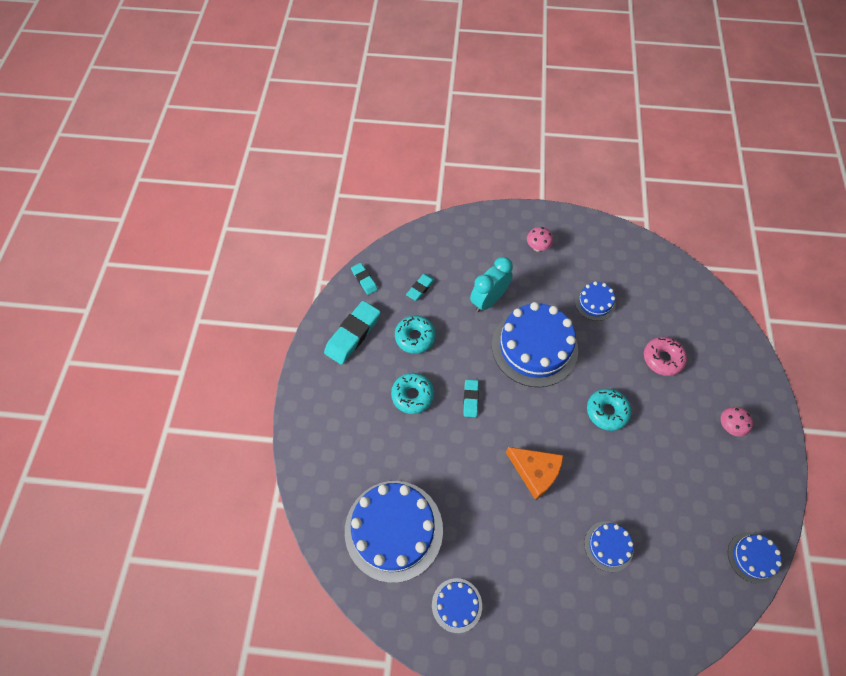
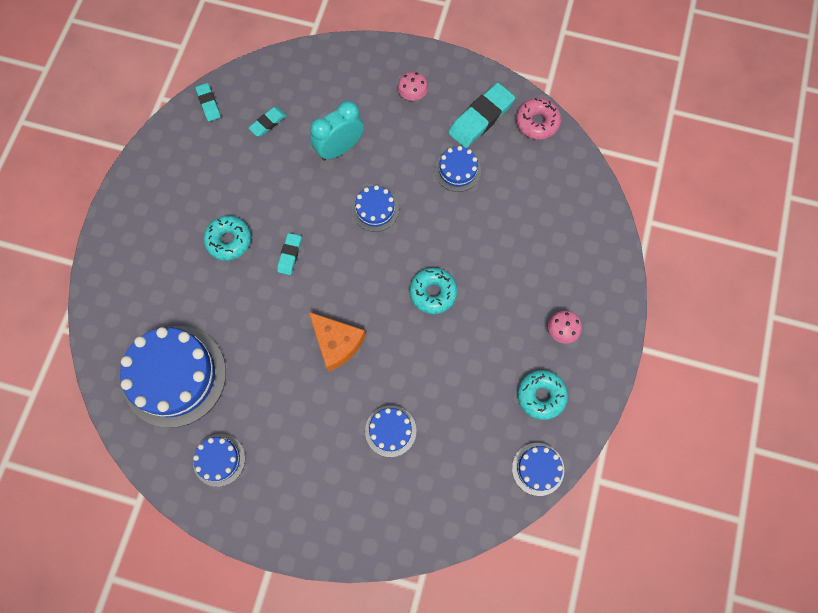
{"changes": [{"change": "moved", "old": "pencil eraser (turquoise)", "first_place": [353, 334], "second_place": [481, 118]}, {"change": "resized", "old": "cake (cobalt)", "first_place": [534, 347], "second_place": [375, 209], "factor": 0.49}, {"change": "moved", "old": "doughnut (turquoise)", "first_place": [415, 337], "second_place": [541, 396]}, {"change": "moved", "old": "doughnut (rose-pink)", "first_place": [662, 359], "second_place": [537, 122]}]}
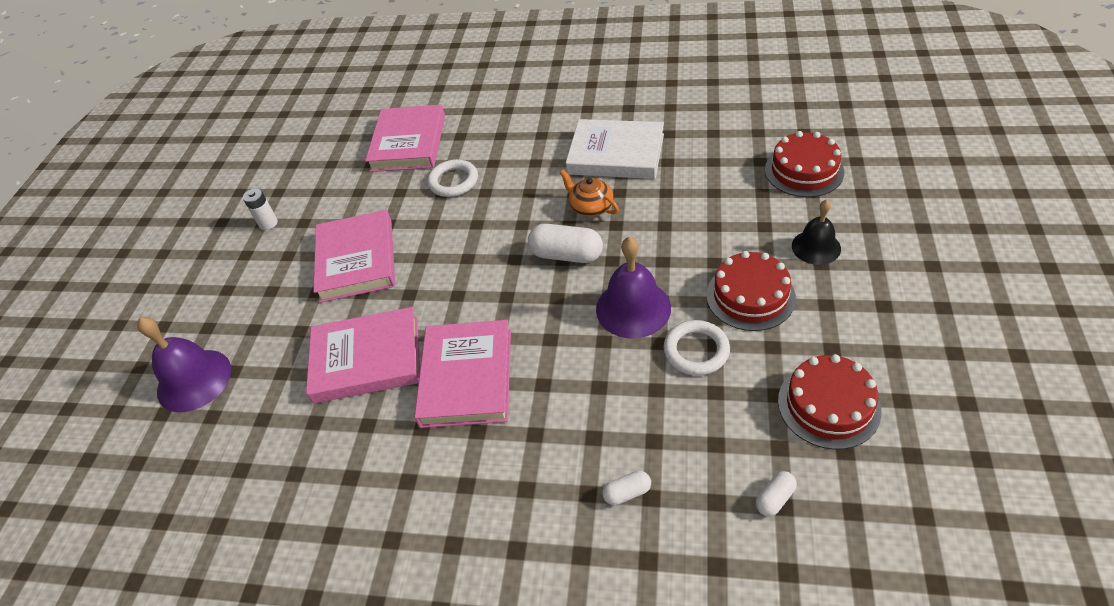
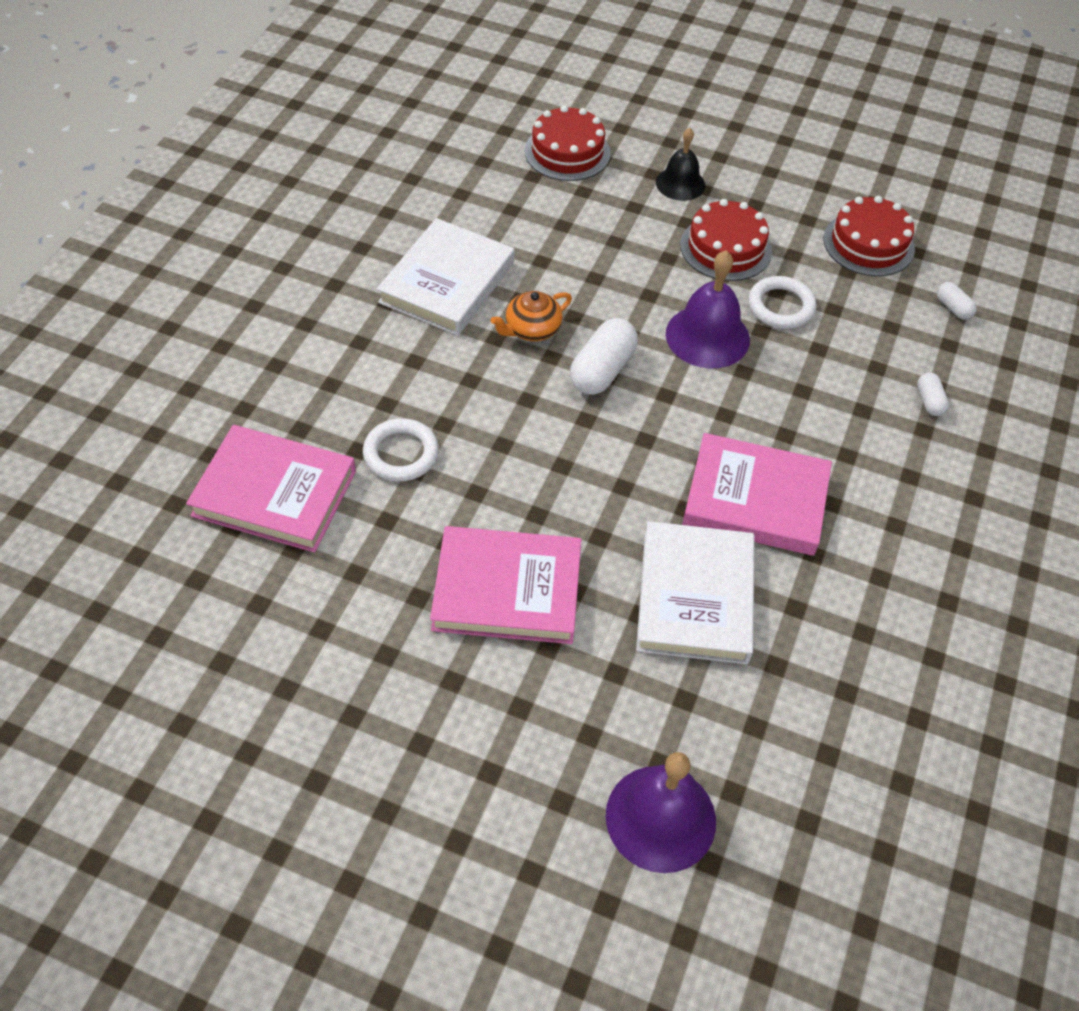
{"changes": [{"change": "removed", "old": "AA battery (white)", "first_place": [268, 223]}, {"change": "recoloured", "old": "hardback (rose-pink)", "new": "hardback (white)", "first_place": [367, 359], "second_place": [695, 597]}]}
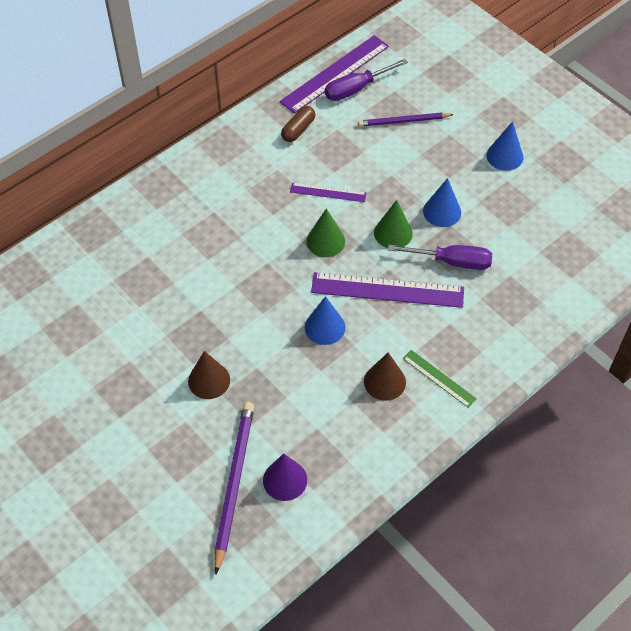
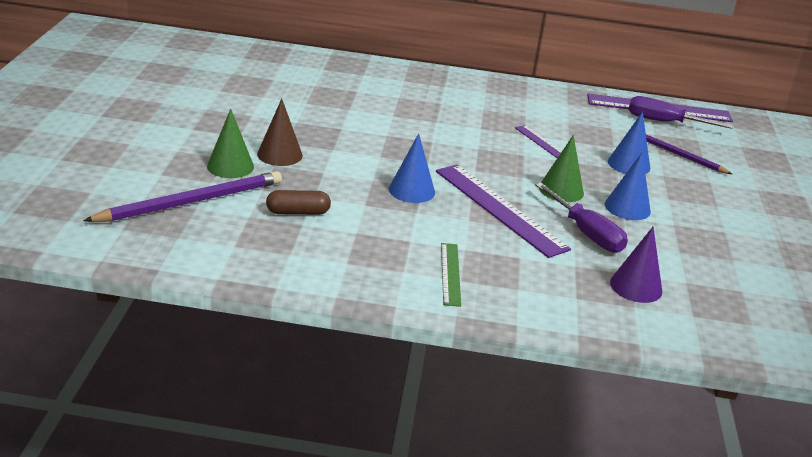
{"changes": [{"change": "moved", "old": "capsule (dark brown)", "first_place": [298, 129], "second_place": [298, 212]}, {"change": "moved", "old": "cone shape (cobalt)", "first_place": [504, 156], "second_place": [629, 164]}, {"change": "moved", "old": "cone shape (leaf-green)", "first_place": [325, 241], "second_place": [230, 166]}, {"change": "removed", "old": "cone shape (dark brown)", "first_place": [384, 382]}, {"change": "moved", "old": "cone shape (violet)", "first_place": [285, 480], "second_place": [636, 286]}]}
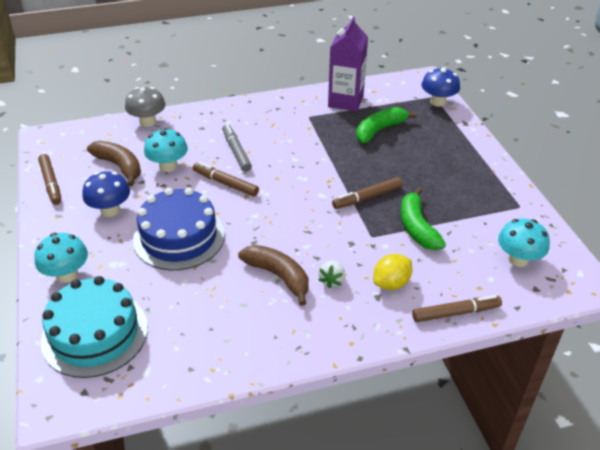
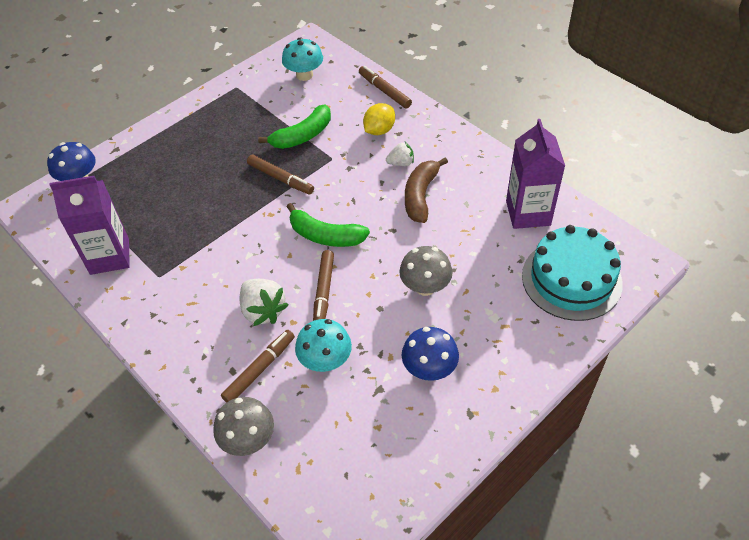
{"changes": [{"change": "moved", "old": "banana (leaf-green)", "first_place": [379, 130], "second_place": [326, 236]}, {"change": "replaced", "old": "marker (gray)", "new": "strawberry (white)", "first_place": [236, 151], "second_place": [263, 311]}, {"change": "removed", "old": "banana (dark brown)", "first_place": [119, 166]}, {"change": "moved", "old": "marker (dark brown)", "first_place": [51, 183], "second_place": [259, 369]}, {"change": "replaced", "old": "cake (cobalt)", "new": "fungus (gray)", "first_place": [179, 237], "second_place": [425, 287]}, {"change": "removed", "old": "fungus (turquoise)", "first_place": [67, 274]}, {"change": "turned", "old": "citrus fruit (yellow)", "first_place": [391, 283], "second_place": [379, 130], "degrees": -75}, {"change": "added", "new": "milk carton (violet)", "second_place": [528, 213]}]}
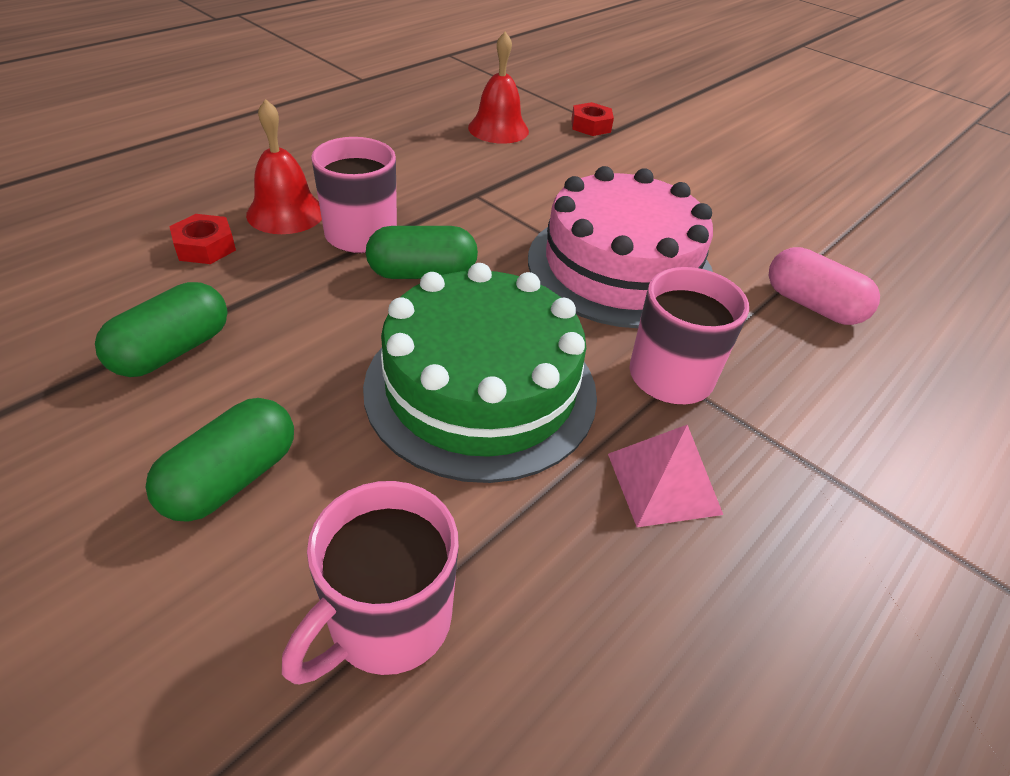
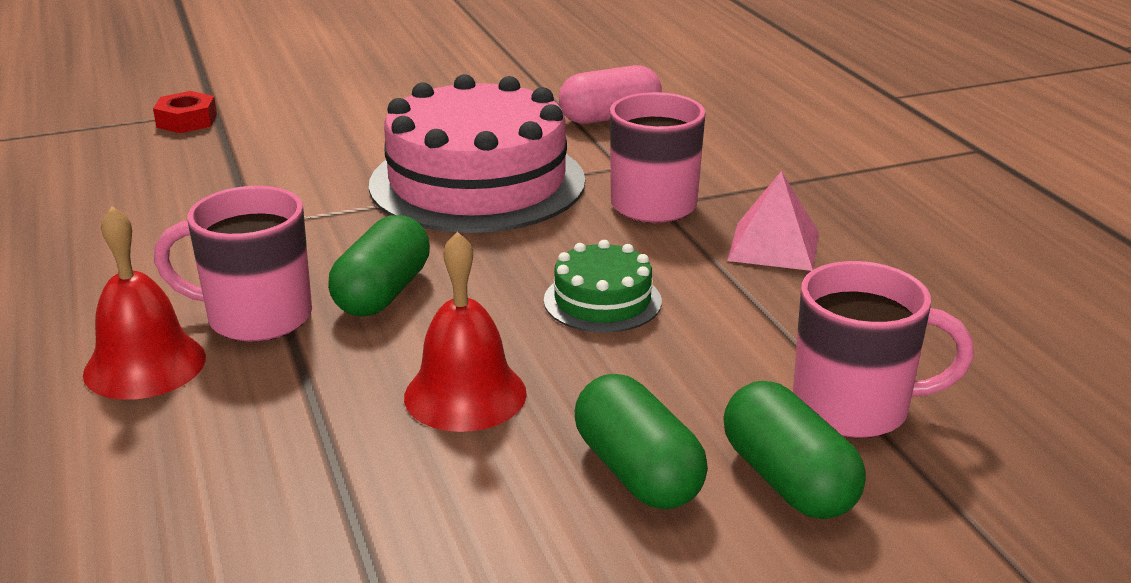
{"changes": [{"change": "moved", "old": "school bell (red)", "first_place": [498, 129], "second_place": [465, 394]}, {"change": "removed", "old": "hexagon nut (red)", "first_place": [205, 247]}, {"change": "resized", "old": "cake (leaf-green)", "first_place": [481, 388], "second_place": [602, 301], "factor": 0.46}, {"change": "moved", "old": "capsule (leaf-green)", "first_place": [173, 350], "second_place": [788, 480]}, {"change": "turned", "old": "mug (rose-pink)", "first_place": [387, 621], "second_place": [854, 408], "degrees": -60}]}
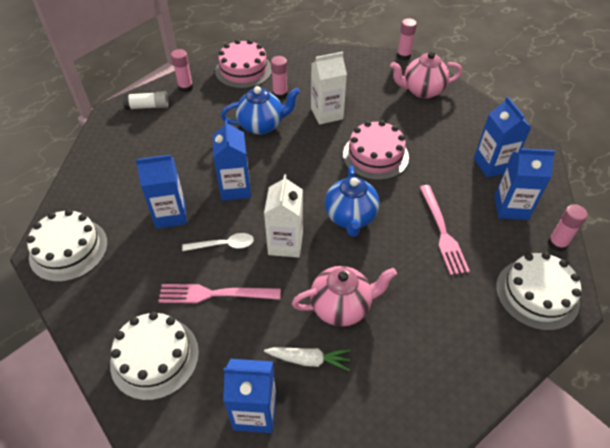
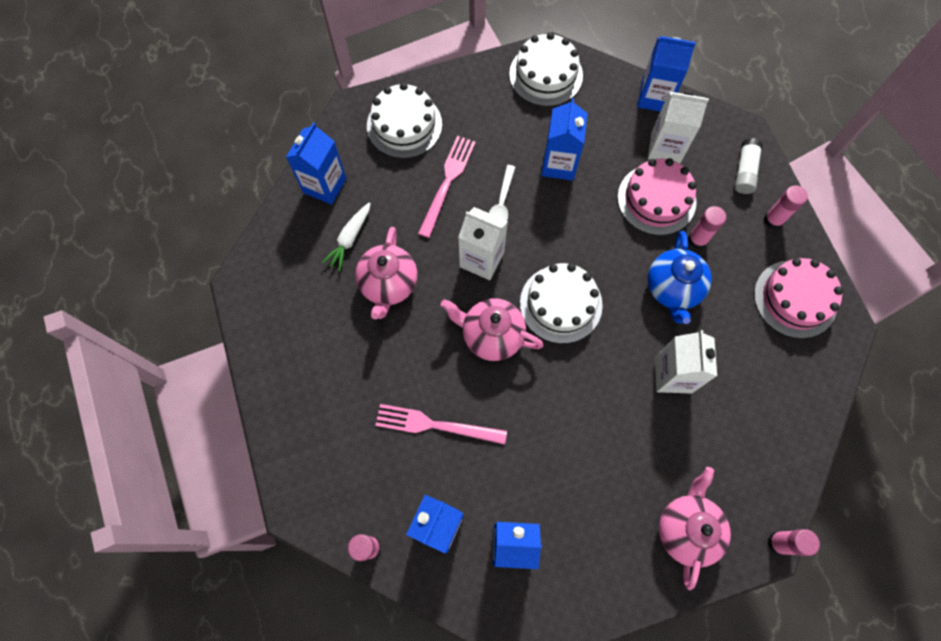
{"changes": [{"change": "moved", "old": "glue stick (rose-pink)", "first_place": [280, 94], "second_place": [697, 239]}, {"change": "moved", "old": "milk carton (cobalt)", "first_place": [235, 188], "second_place": [654, 97]}, {"change": "moved", "old": "cake (rose-pink)", "first_place": [375, 155], "second_place": [656, 199]}, {"change": "recoloured", "old": "tea pot (cobalt)", "new": "tea pot (rose-pink)", "first_place": [350, 217], "second_place": [491, 336]}, {"change": "moved", "old": "cake (white)", "first_place": [537, 294], "second_place": [561, 304]}, {"change": "added", "new": "milk carton (white)", "second_place": [665, 148]}]}
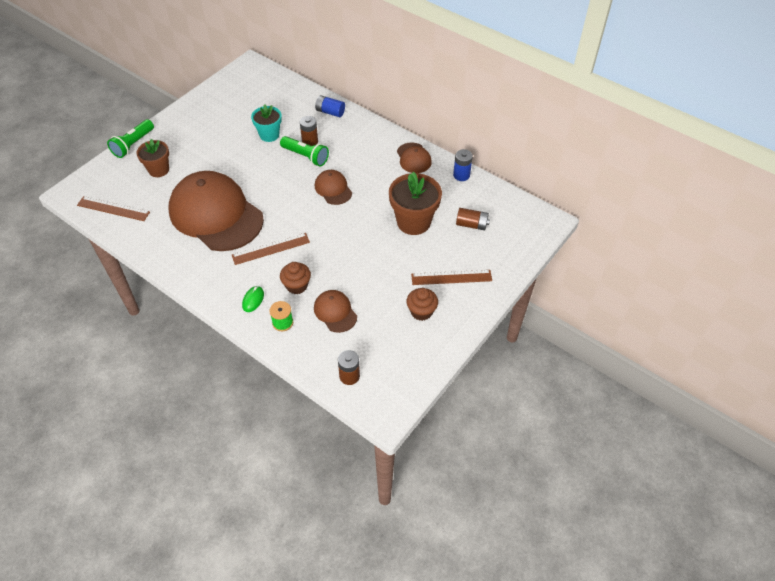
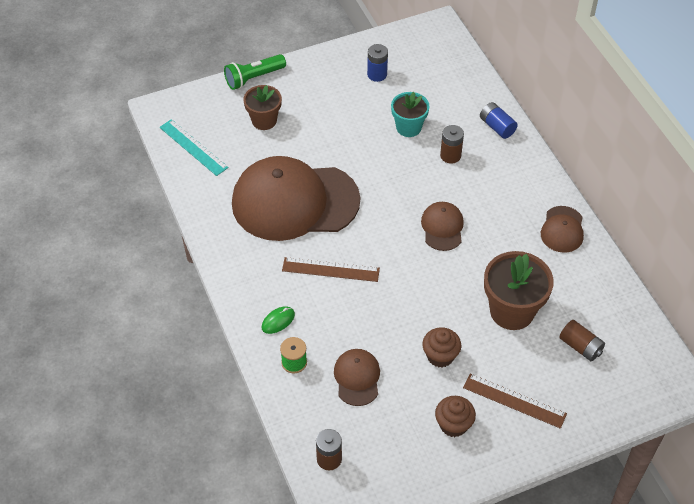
{"changes": [{"change": "removed", "old": "pocket torch (leaf-green)", "first_place": [306, 156]}, {"change": "moved", "old": "AA battery (cobalt)", "first_place": [461, 175], "second_place": [377, 74]}, {"change": "turned", "old": "peaked cap (dark brown)", "first_place": [216, 214], "second_place": [295, 202], "degrees": -75}, {"change": "recoloured", "old": "ruler (dark brown)", "new": "ruler (turquoise)", "first_place": [113, 208], "second_place": [193, 147]}, {"change": "moved", "old": "fairy cake (dark brown)", "first_place": [297, 286], "second_place": [440, 356]}]}
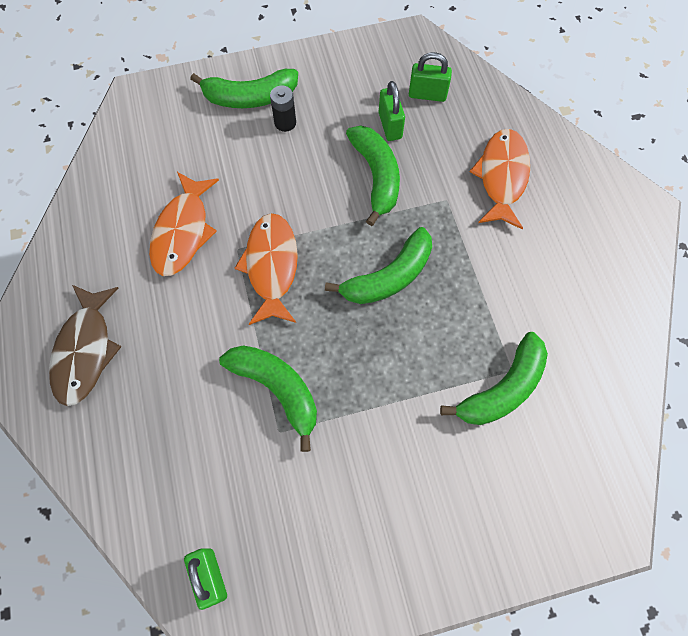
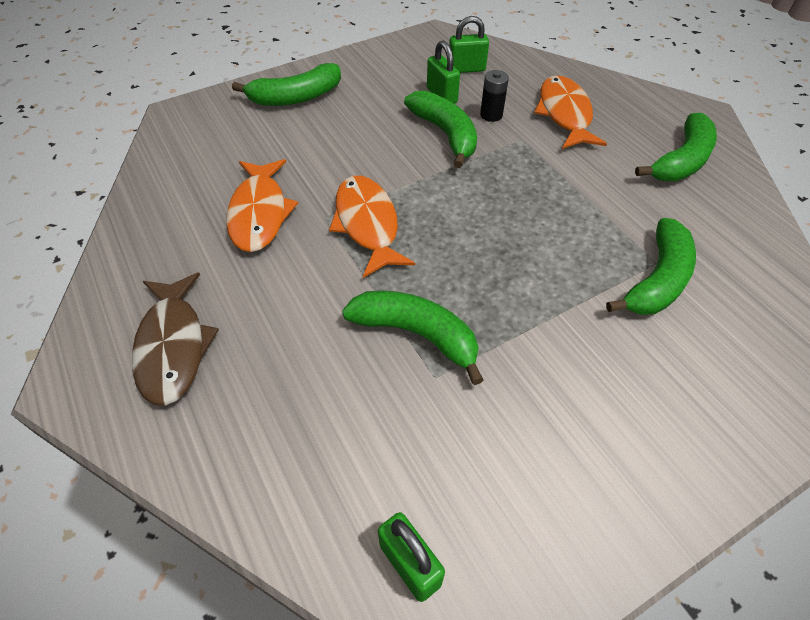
{"changes": [{"change": "moved", "old": "AA battery (ebony)", "first_place": [285, 123], "second_place": [491, 115]}, {"change": "moved", "old": "banana (leaf-green)", "first_place": [389, 277], "second_place": [681, 161]}]}
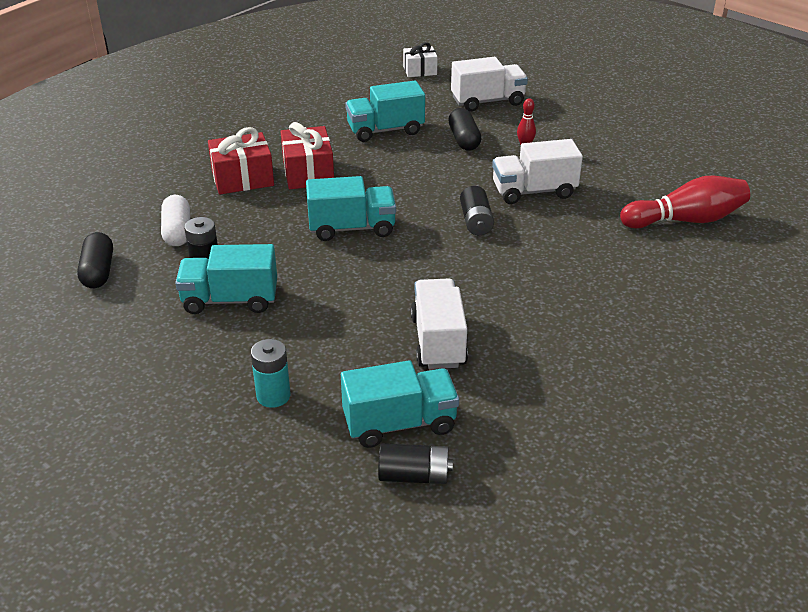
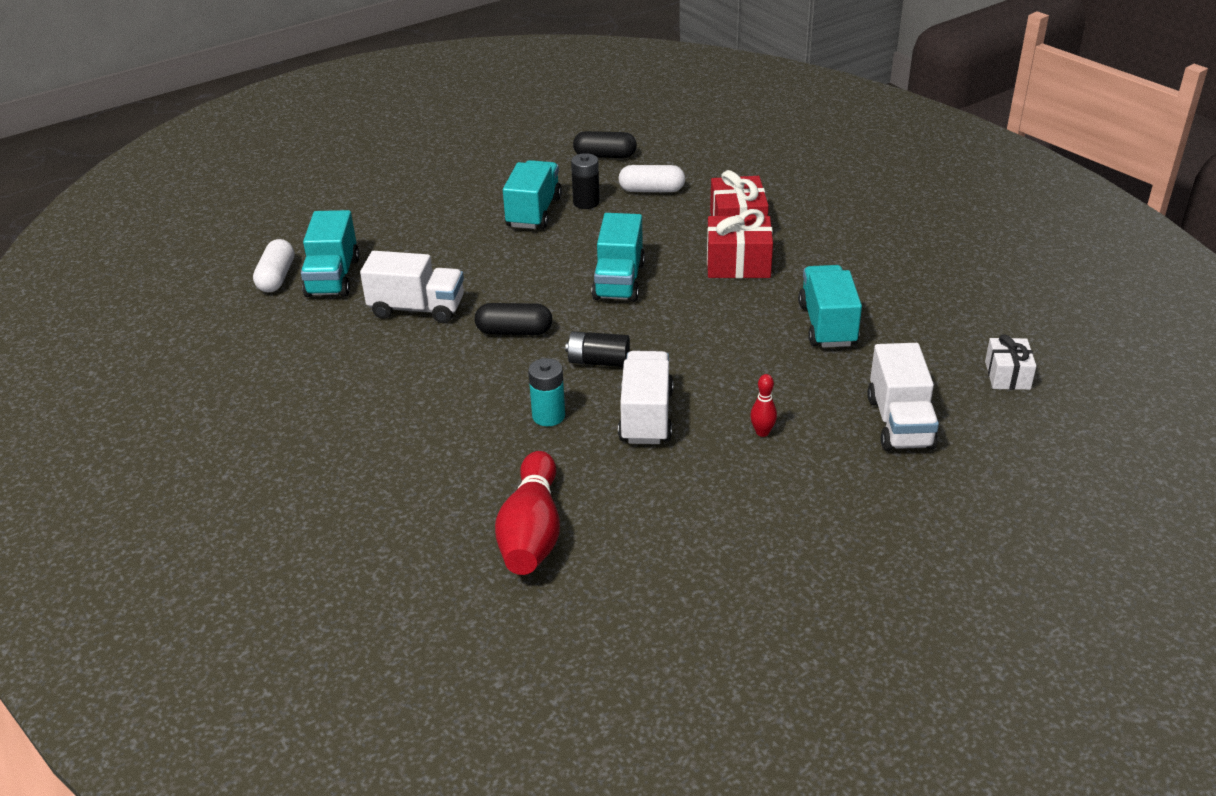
{"changes": [{"change": "moved", "old": "capsule (ebony)", "first_place": [464, 139], "second_place": [514, 331]}, {"change": "moved", "old": "AA battery (turquoise)", "first_place": [273, 396], "second_place": [548, 416]}, {"change": "replaced", "old": "AA battery (ebony)", "new": "capsule (white)", "first_place": [414, 476], "second_place": [276, 277]}]}
